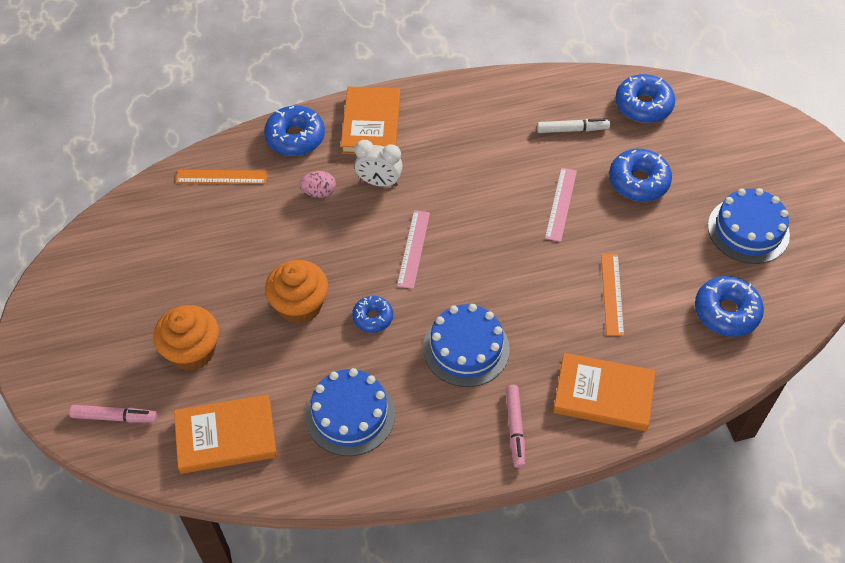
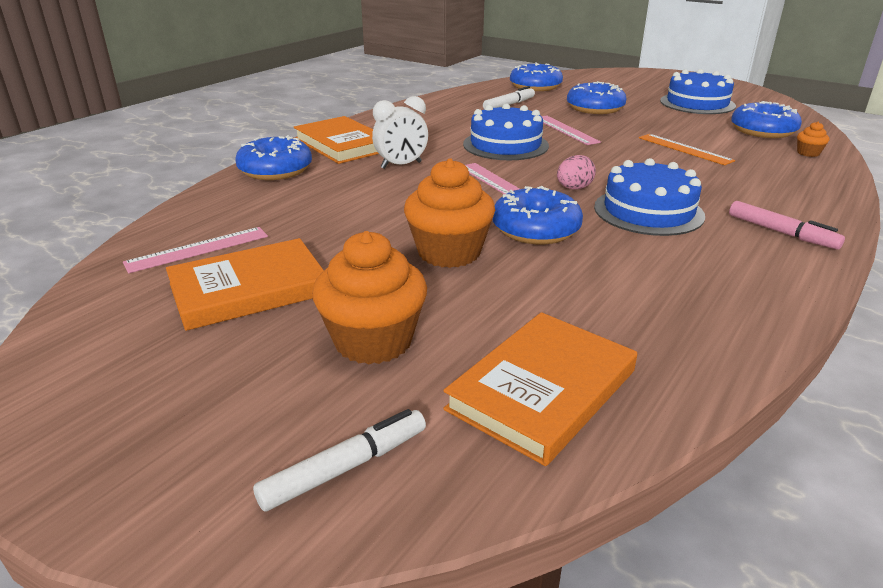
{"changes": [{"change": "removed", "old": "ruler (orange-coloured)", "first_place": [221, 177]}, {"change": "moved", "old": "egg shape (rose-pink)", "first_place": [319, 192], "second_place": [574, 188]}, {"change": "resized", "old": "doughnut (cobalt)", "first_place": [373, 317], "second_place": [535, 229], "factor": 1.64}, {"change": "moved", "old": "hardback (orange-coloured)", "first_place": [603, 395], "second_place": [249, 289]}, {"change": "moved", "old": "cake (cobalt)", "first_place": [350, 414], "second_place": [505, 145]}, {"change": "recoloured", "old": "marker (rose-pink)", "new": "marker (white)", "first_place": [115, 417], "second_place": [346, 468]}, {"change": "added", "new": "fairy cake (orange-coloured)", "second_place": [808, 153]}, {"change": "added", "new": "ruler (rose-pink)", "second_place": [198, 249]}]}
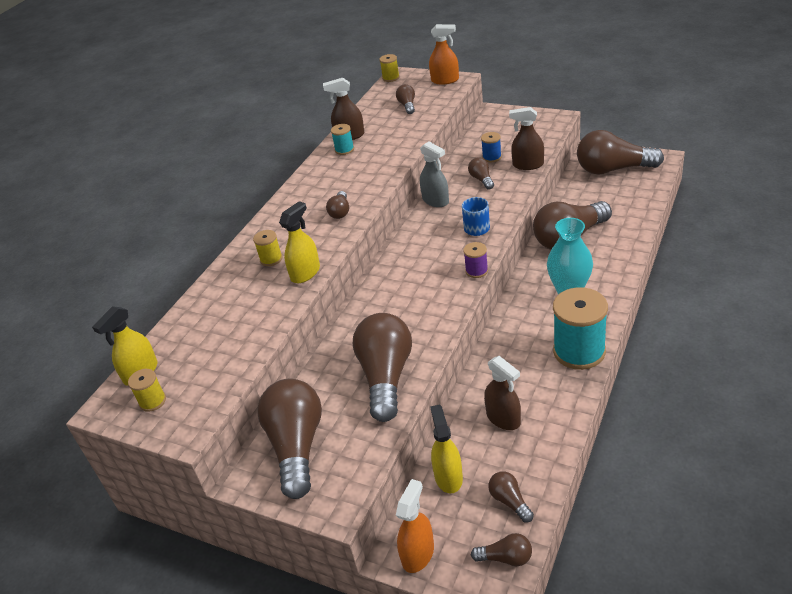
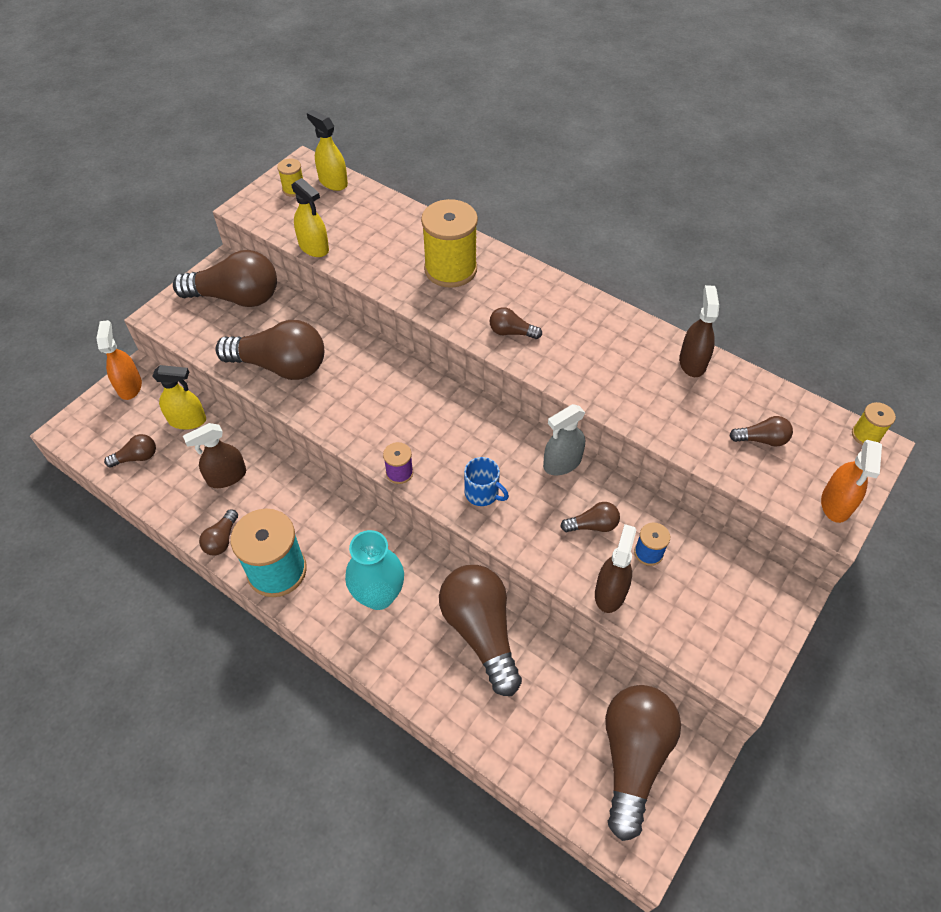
{"changes": [{"change": "removed", "old": "bobbin (turquoise)", "first_place": [344, 150]}, {"change": "moved", "old": "sprayer (yellow)", "first_place": [305, 273], "second_place": [314, 247]}, {"change": "resized", "old": "bobbin (yellow)", "first_place": [271, 259], "second_place": [450, 269], "factor": 2.14}, {"change": "turned", "old": "sprayer (orange-coloured)", "first_place": [418, 554], "second_place": [129, 386], "degrees": -135}, {"change": "moved", "old": "lightbulb (dark brown)", "first_place": [506, 558], "second_place": [222, 539]}]}
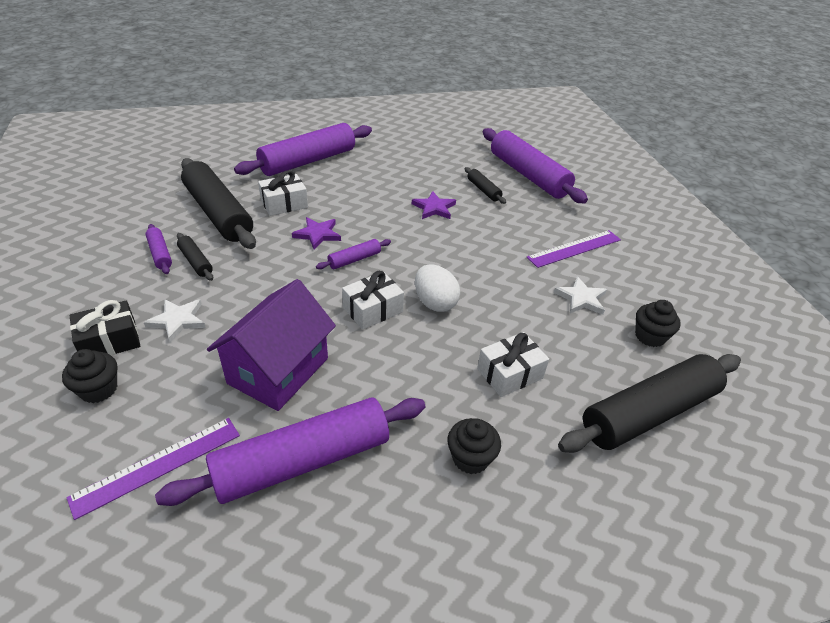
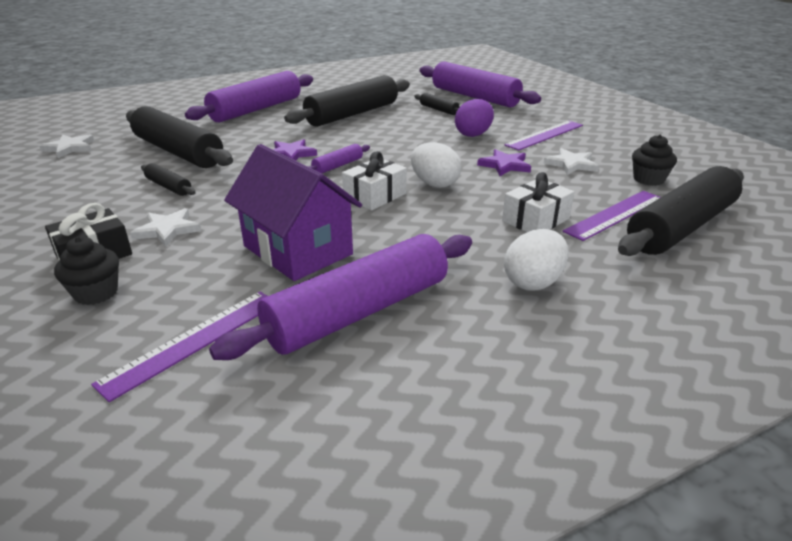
{"changes": [{"change": "removed", "old": "gift (white)", "first_place": [284, 204]}, {"change": "moved", "old": "five-pointed star (violet)", "first_place": [434, 208], "second_place": [505, 165]}, {"change": "removed", "old": "dough roller (violet)", "first_place": [160, 254]}, {"change": "turned", "old": "toy house (violet)", "first_place": [278, 370], "second_place": [297, 250], "degrees": -60}, {"change": "replaced", "old": "fairy cake (ebony)", "new": "egg shape (white)", "first_place": [470, 458], "second_place": [533, 282]}, {"change": "added", "new": "dough roller (ebony)", "second_place": [352, 114]}, {"change": "added", "new": "egg shape (violet)", "second_place": [473, 134]}, {"change": "added", "new": "five-pointed star (white)", "second_place": [70, 148]}, {"change": "added", "new": "ruler (violet)", "second_place": [615, 214]}]}
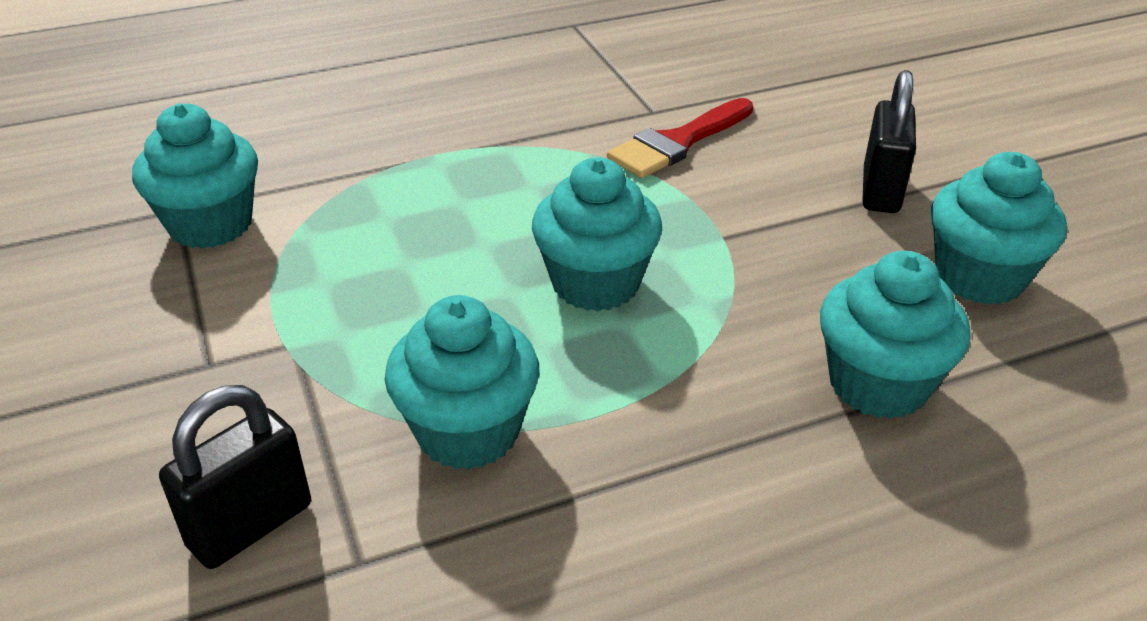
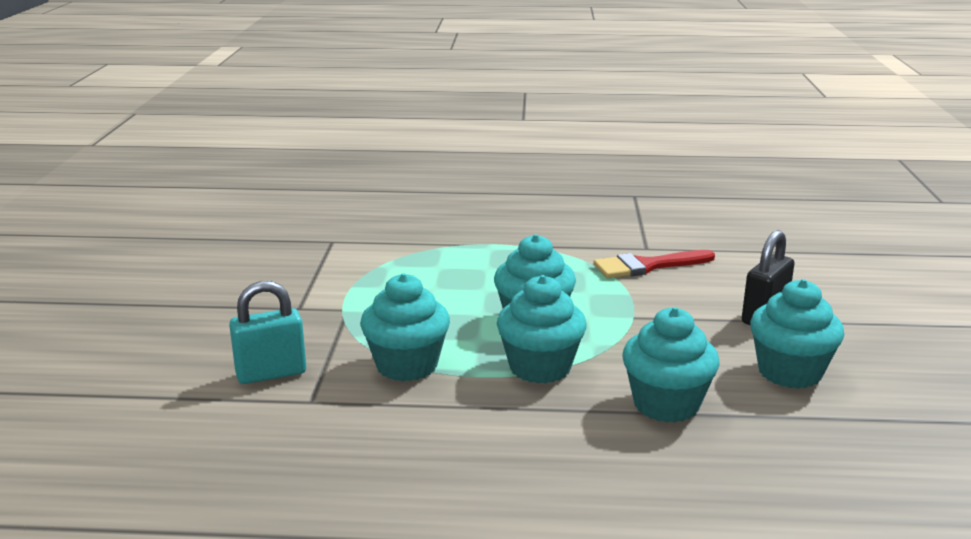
{"changes": [{"change": "moved", "old": "fairy cake (turquoise)", "first_place": [211, 224], "second_place": [540, 367]}, {"change": "recoloured", "old": "lock (ebony)", "new": "lock (turquoise)", "first_place": [250, 525], "second_place": [271, 373]}]}
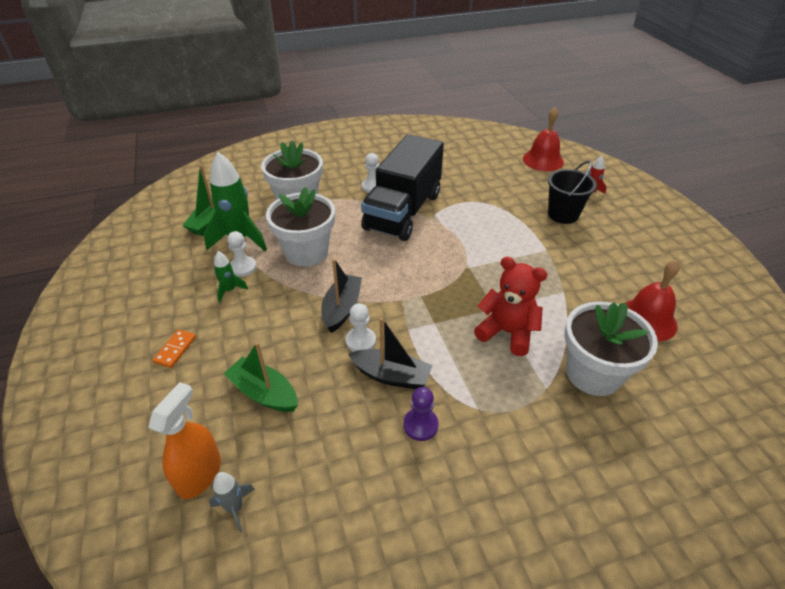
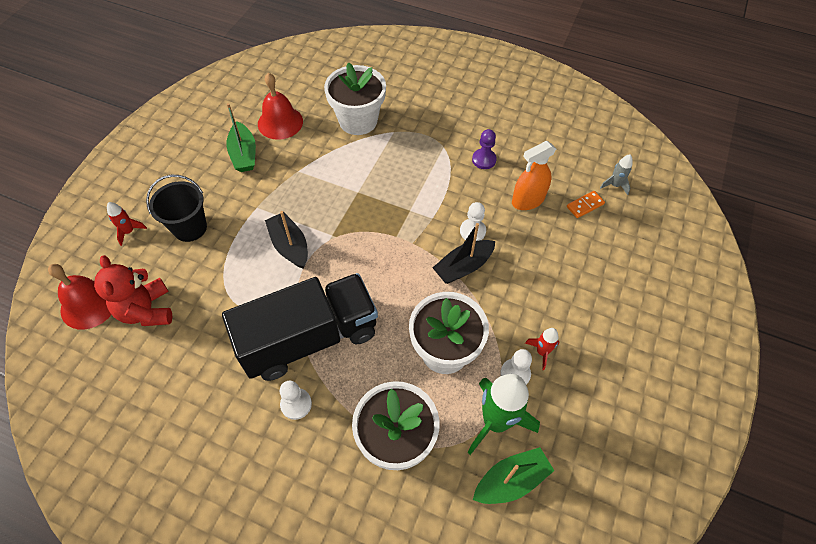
{"changes": [{"change": "recoloured", "old": "rocket (leaf-green)", "new": "rocket (red)", "first_place": [229, 290], "second_place": [542, 352]}, {"change": "moved", "old": "teddy bear (red)", "first_place": [507, 332], "second_place": [146, 310]}, {"change": "moved", "old": "sailboat (ebony)", "first_place": [391, 376], "second_place": [290, 246]}, {"change": "moved", "old": "domino tile (orange-coloured)", "first_place": [175, 350], "second_place": [585, 205]}, {"change": "moved", "old": "sailboat (leaf-green)", "first_place": [264, 393], "second_place": [244, 154]}, {"change": "moved", "old": "sprayer (orange-coloured)", "first_place": [199, 474], "second_place": [528, 200]}]}
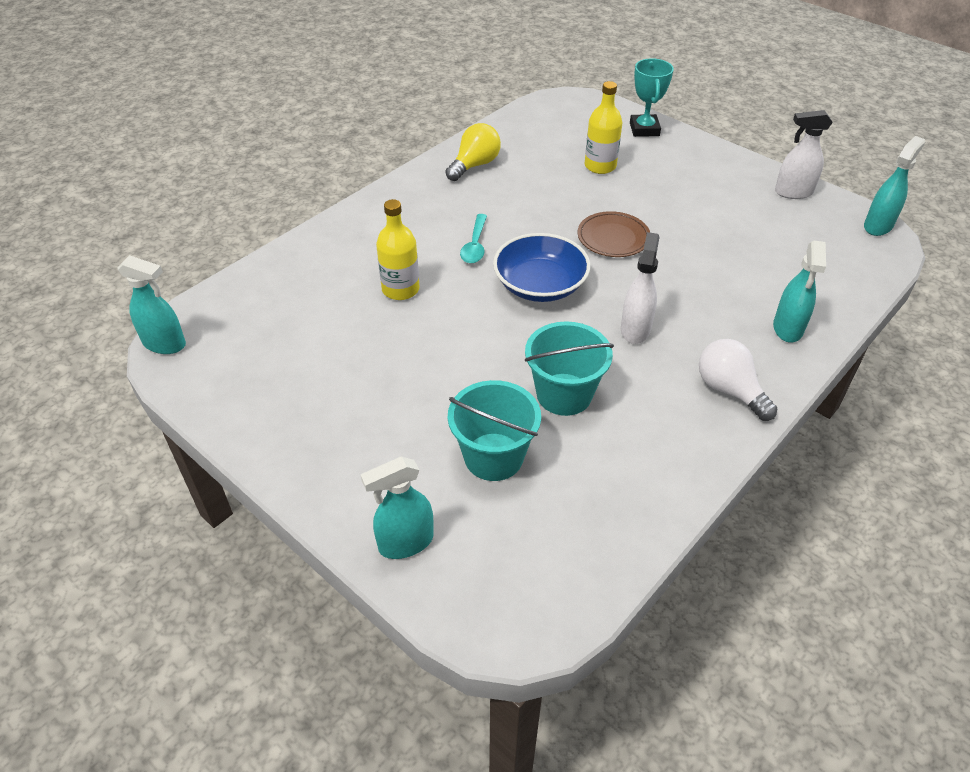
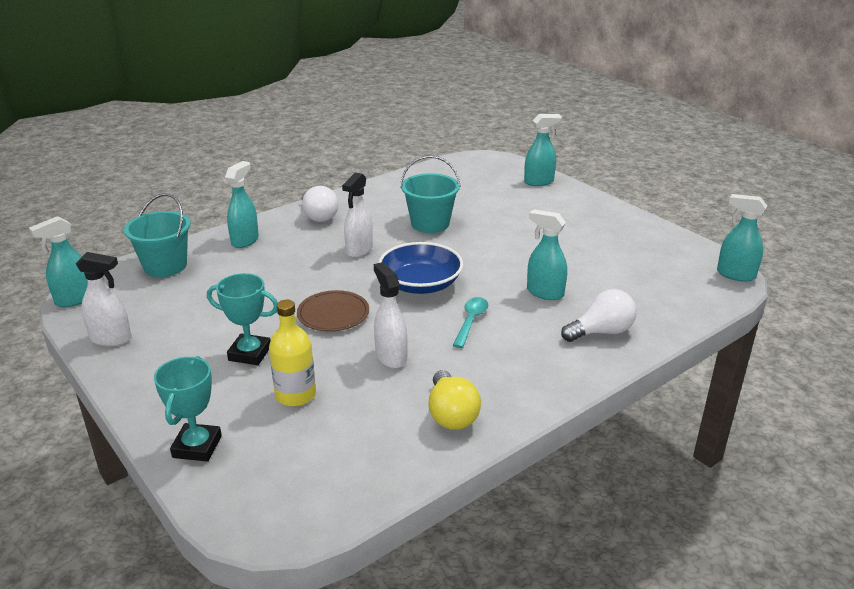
{"changes": [{"change": "turned", "old": "lightbulb (yellow)", "first_place": [474, 165], "second_place": [451, 414], "degrees": -60}, {"change": "replaced", "old": "drink bottle (yellow)", "new": "sprayer (turquoise)", "first_place": [400, 289], "second_place": [544, 293]}, {"change": "moved", "old": "pail (turquoise)", "first_place": [493, 457], "second_place": [165, 266]}, {"change": "added", "new": "sprayer (white)", "second_place": [391, 357]}, {"change": "added", "new": "trophy (turquoise)", "second_place": [250, 353]}, {"change": "added", "new": "lightbulb (white)", "second_place": [601, 332]}]}
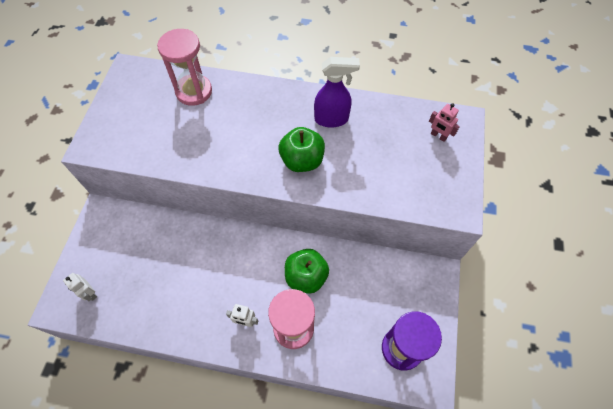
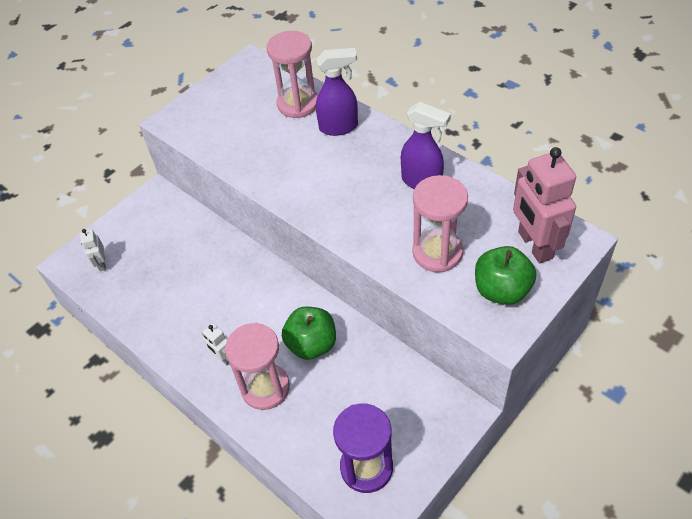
{"changes": [{"change": "resized", "old": "robot figure (rose-pink)", "first_place": [438, 136], "second_place": [534, 245], "factor": 2.11}, {"change": "moved", "old": "apple (leaf-green)", "first_place": [302, 161], "second_place": [501, 290]}, {"change": "added", "new": "sprayer (violet)", "second_place": [339, 127]}, {"change": "added", "new": "sandglass (rose-pink)", "second_place": [437, 252]}]}
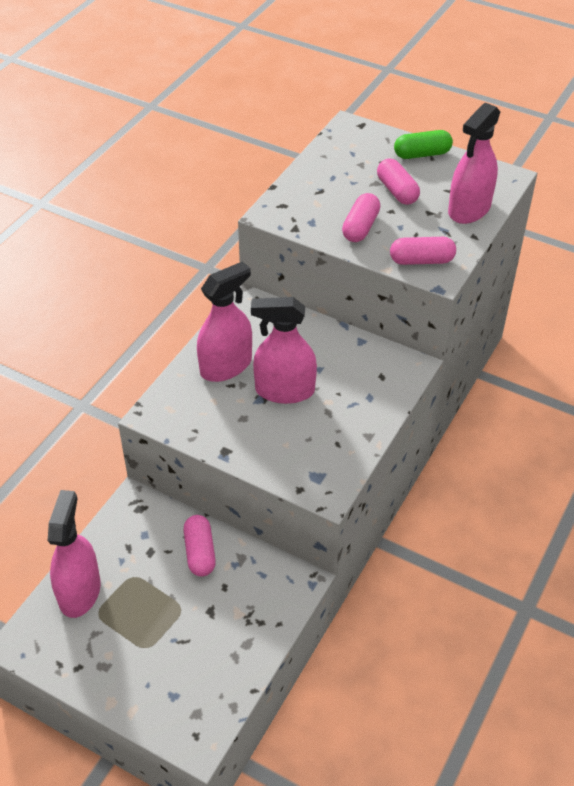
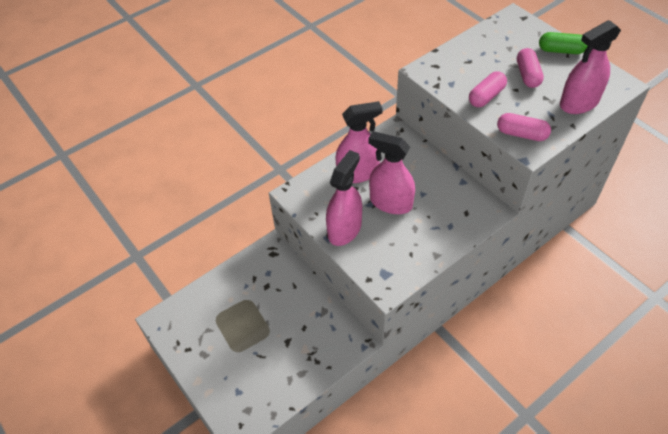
{"changes": [{"change": "moved", "old": "sprayer (rose-pink)", "first_place": [79, 591], "second_place": [344, 229]}, {"change": "removed", "old": "capsule (rose-pink)", "first_place": [200, 552]}]}
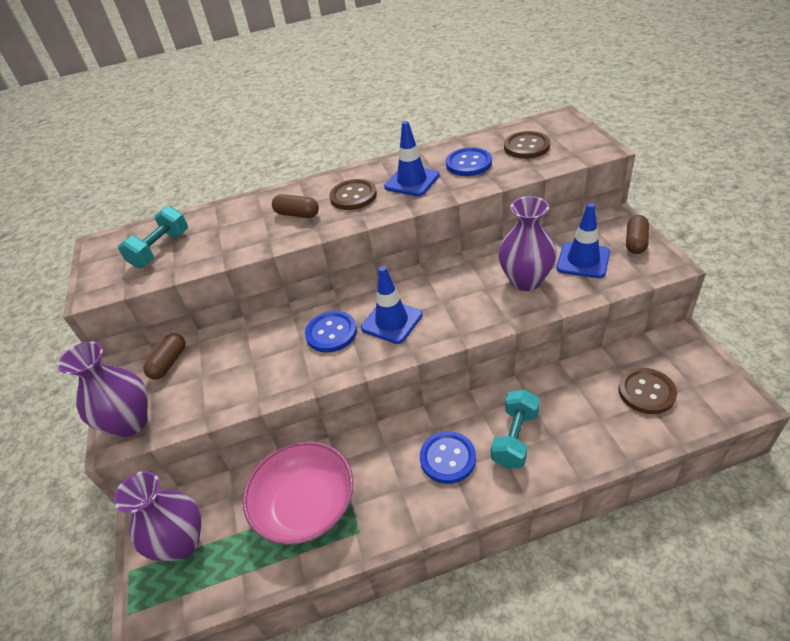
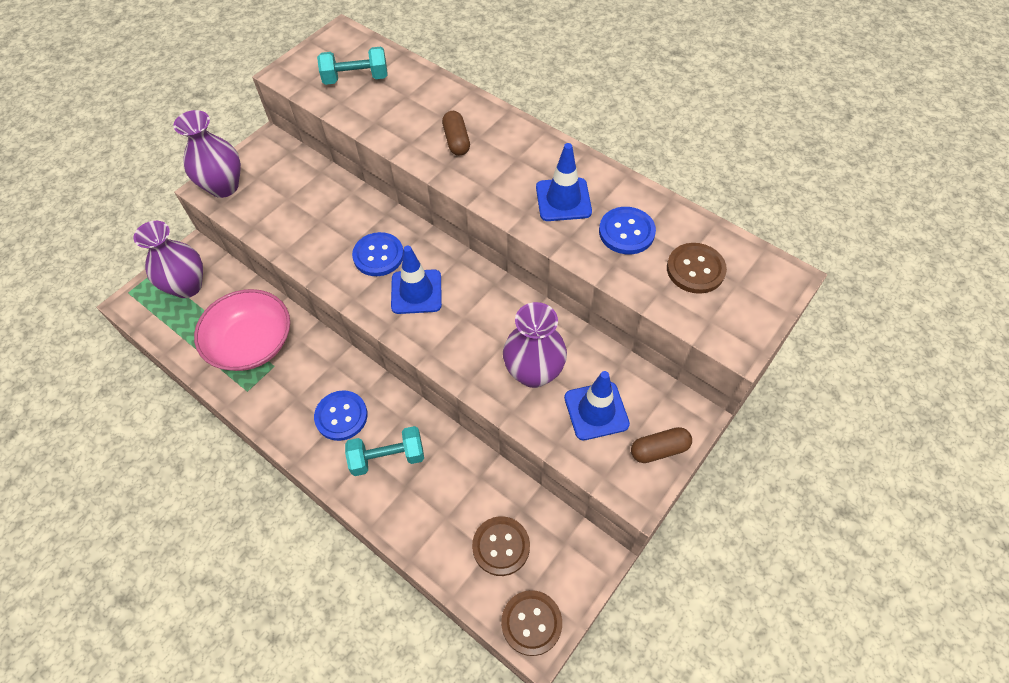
{"changes": [{"change": "moved", "old": "shirt button (dark brown)", "first_place": [353, 196], "second_place": [531, 623]}, {"change": "removed", "old": "capsule (dark brown)", "first_place": [169, 363]}]}
